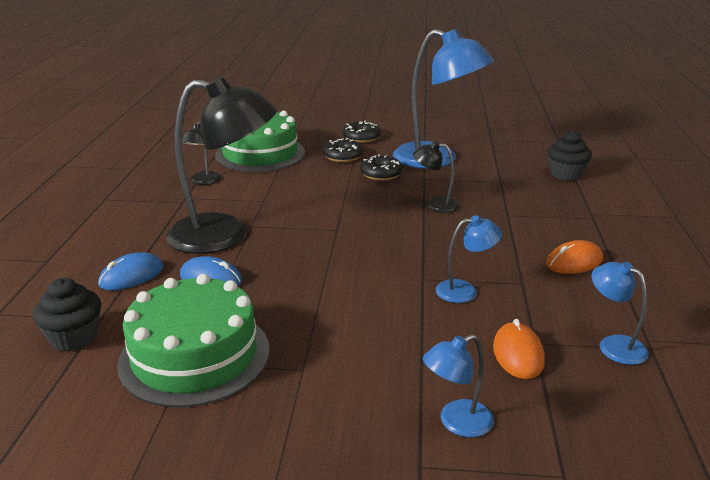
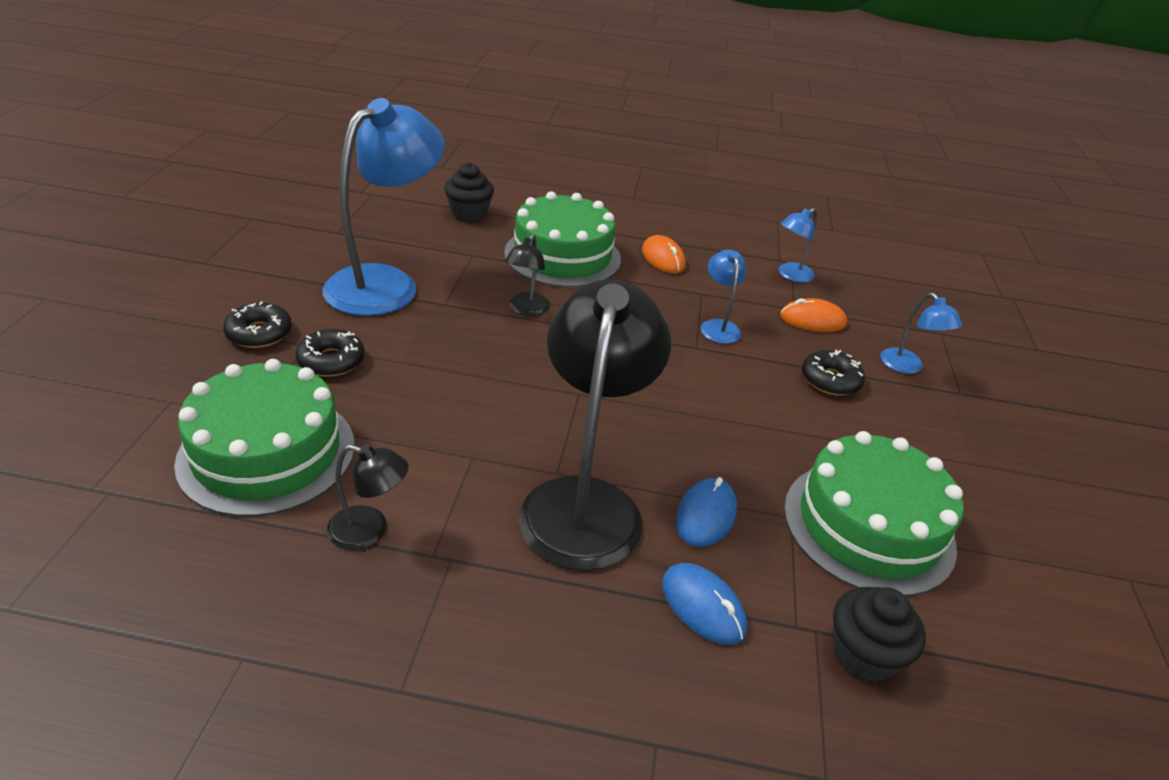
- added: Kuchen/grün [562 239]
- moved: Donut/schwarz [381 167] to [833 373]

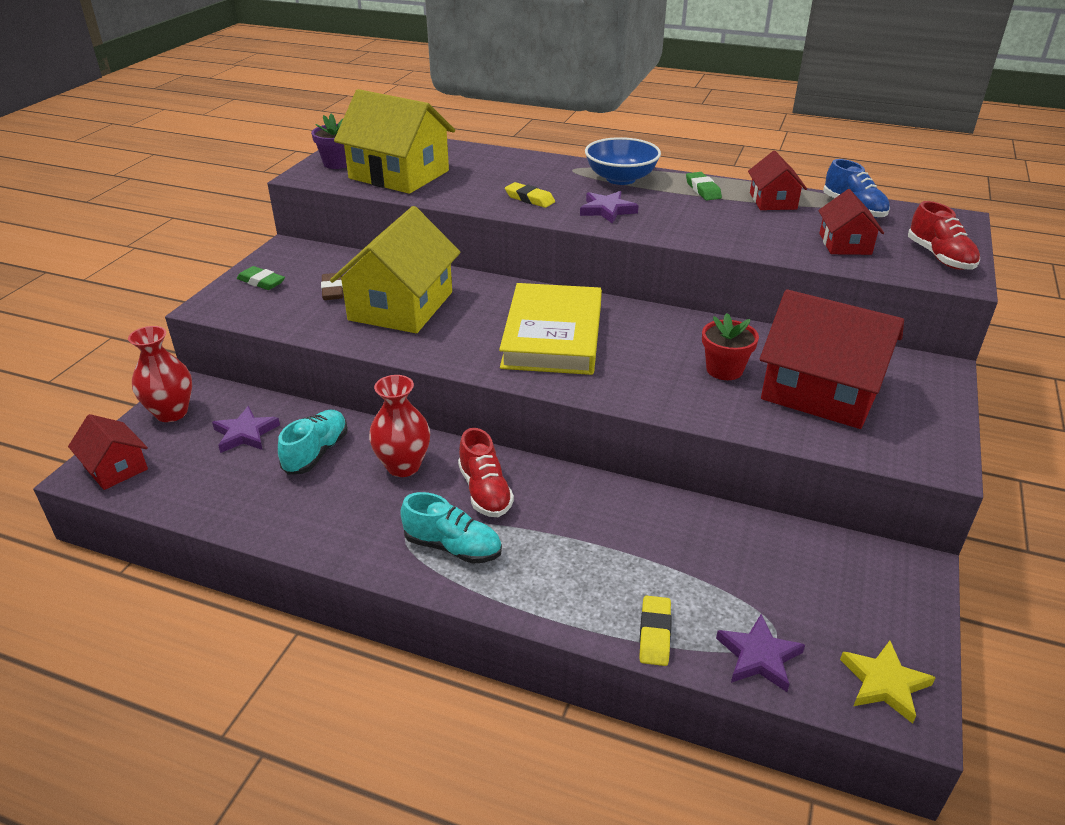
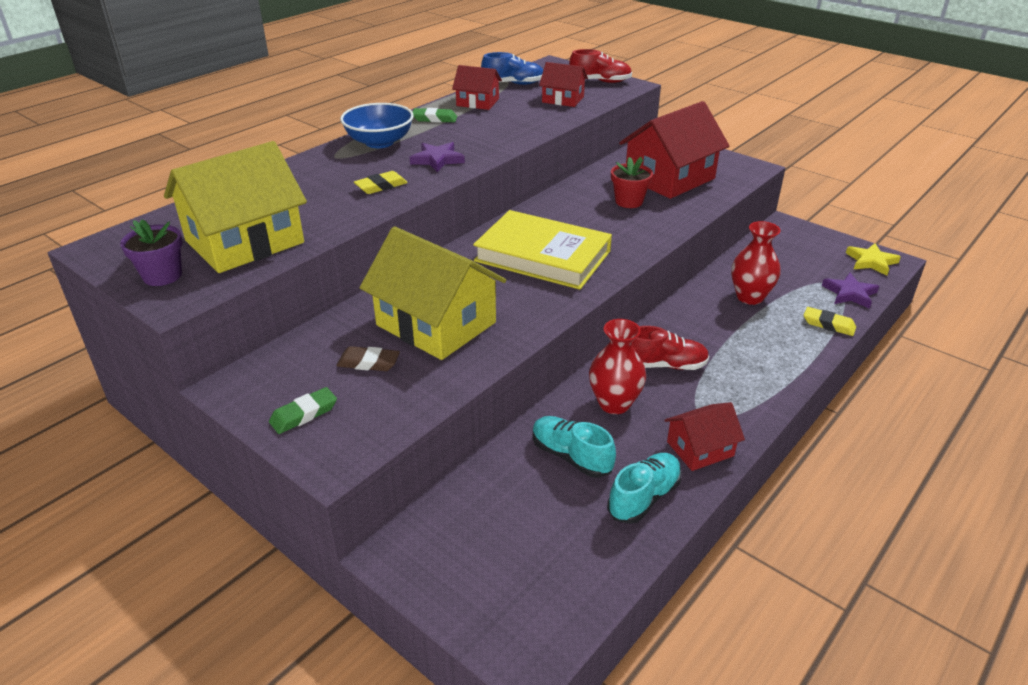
- moved: Schuh/türkis [451 528] to [644 488]
- moved: Haus/rot [108 452] to [704 436]
- moved: Vase/rot [160 374] to [756 263]
- removed: Stern/lila [246 429]

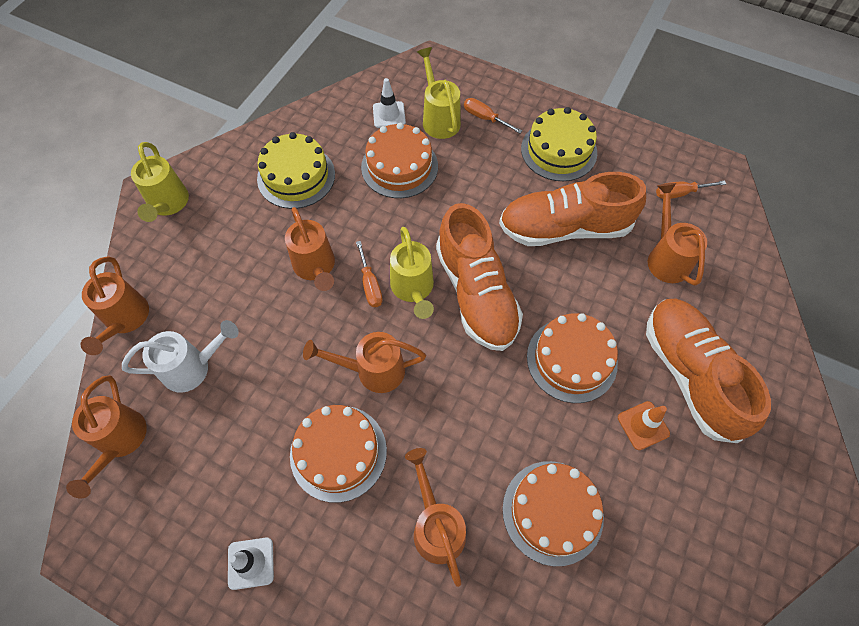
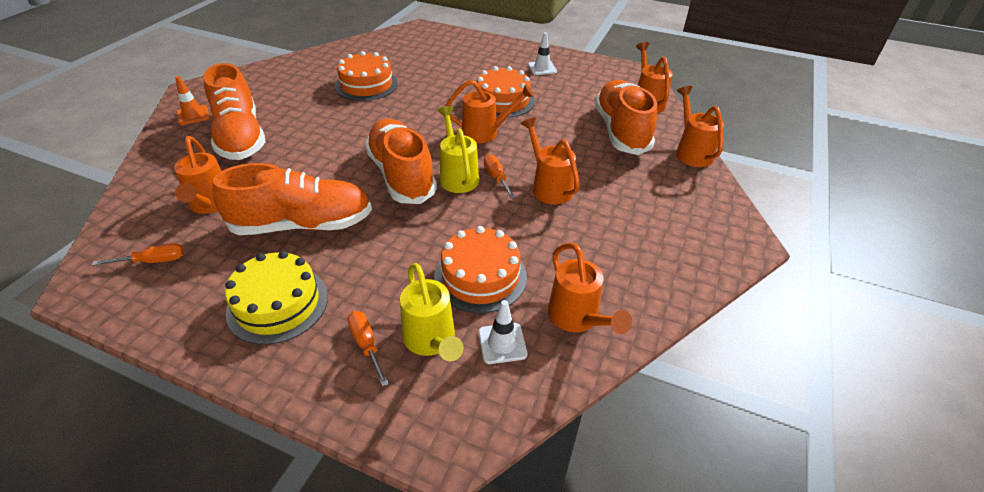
- moved: Leitkegel/orange [644 425] to [192 100]
- turned: Schraubenzieher/orange [493 116] = [368 349] 150 degrees counterclockwise
- moved: Gießkanne/orange [435 517] to [590 288]
- replaced: Gießkanne/weiß [180 356] to Schuh/orange [626 117]
- removed: Gießkanne/gelb [160 182]
- removed: Kuchen/gelb [296 170]
- removed: Kuchen/orange [572 358]

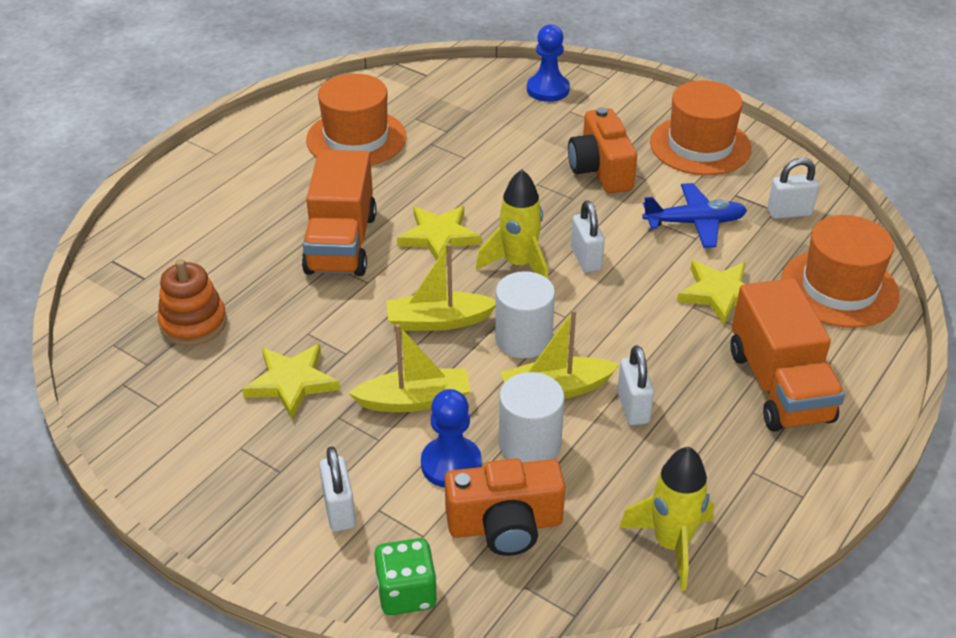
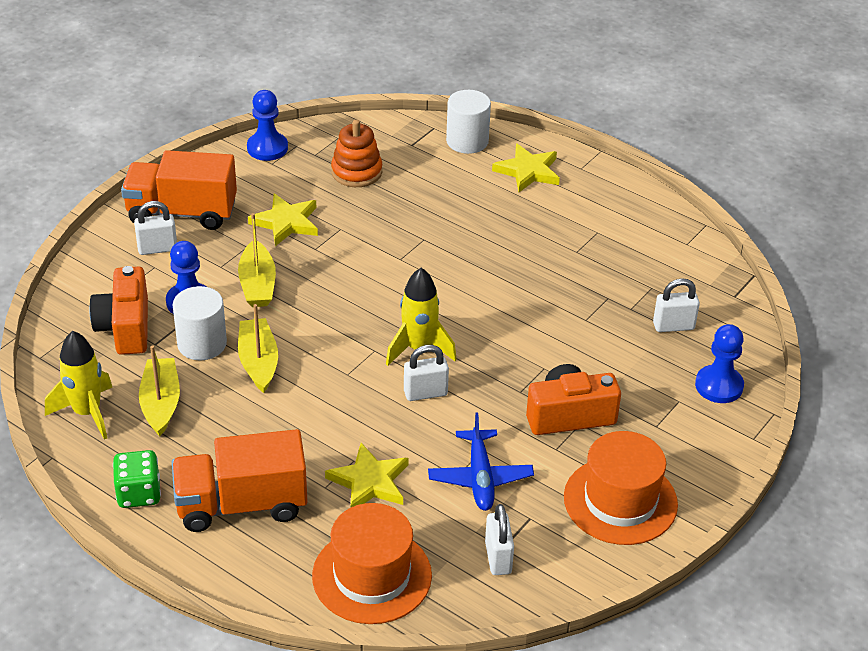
- moved: Spielwürfel/grün [405 576] to [137 479]
- moved: Lastwagen/orange [339 213] to [179 190]
- moved: Boot/gelb [441 287] to [159 390]
- added: Bauer/blau [267 125]
- moved: Vollzylinder/weiß [525 314] to [468 122]
- moved: Stern/gelb [439 233] to [526 167]
- moved: Vorhängeschloss/weiß [635 385] to [676 305]
- removed: Hut/orange [356 120]

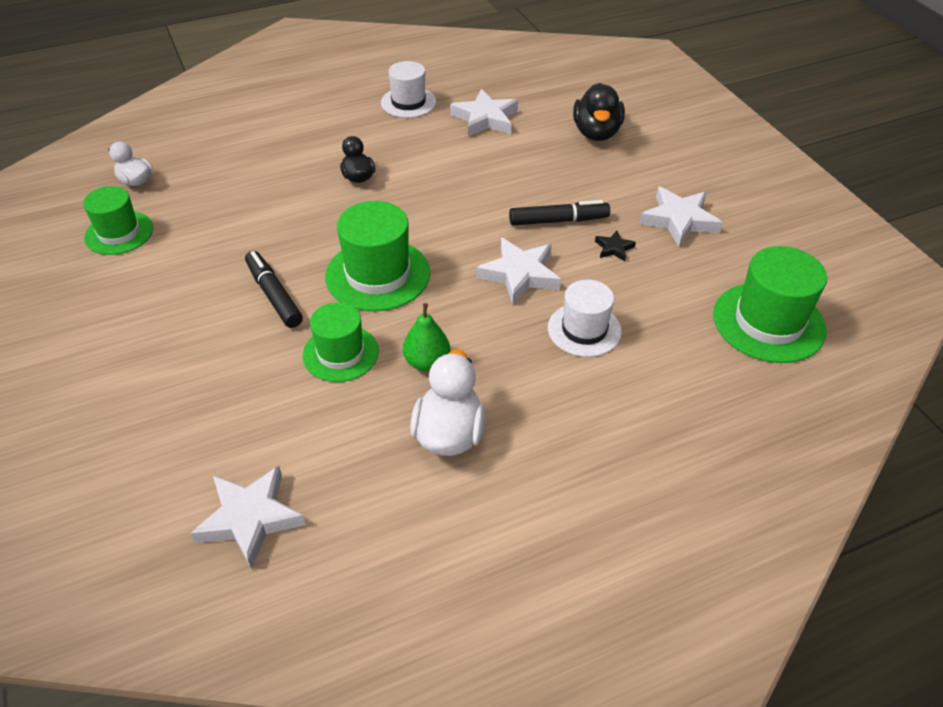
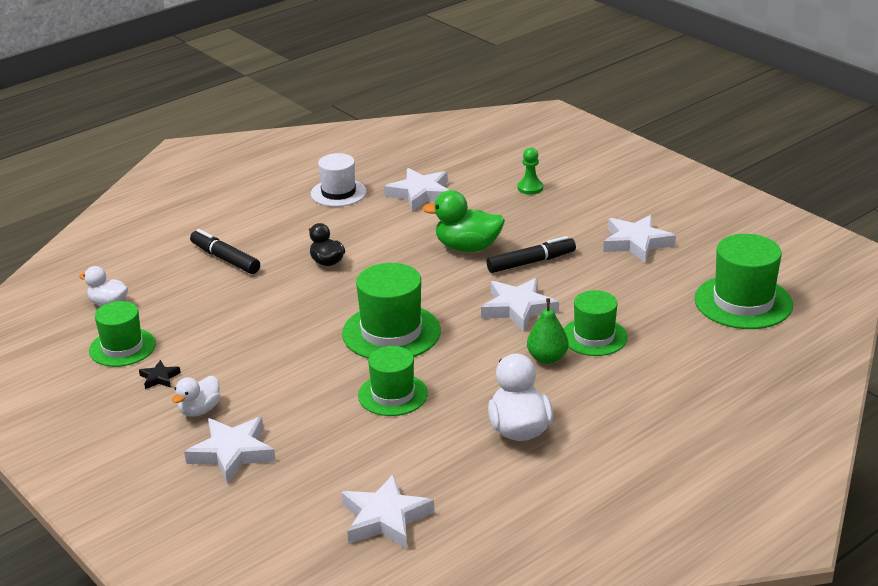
- moved: Stern/schwarz [615 246] to [160 374]
- added: Ente/weiß [196 396]
- added: Stern/weiß [230 450]
- moved: Filzstift/schwarz [274 289] to [225 251]
- added: Ente/grün [463 221]
- replaced: Ente/schwarz [599 112] to Bauer/grün [530 171]
- moved: Birne/grün [426 337] to [547 331]
- recoloured: Hut/weiß [585 318] to Hut/grün [595 323]

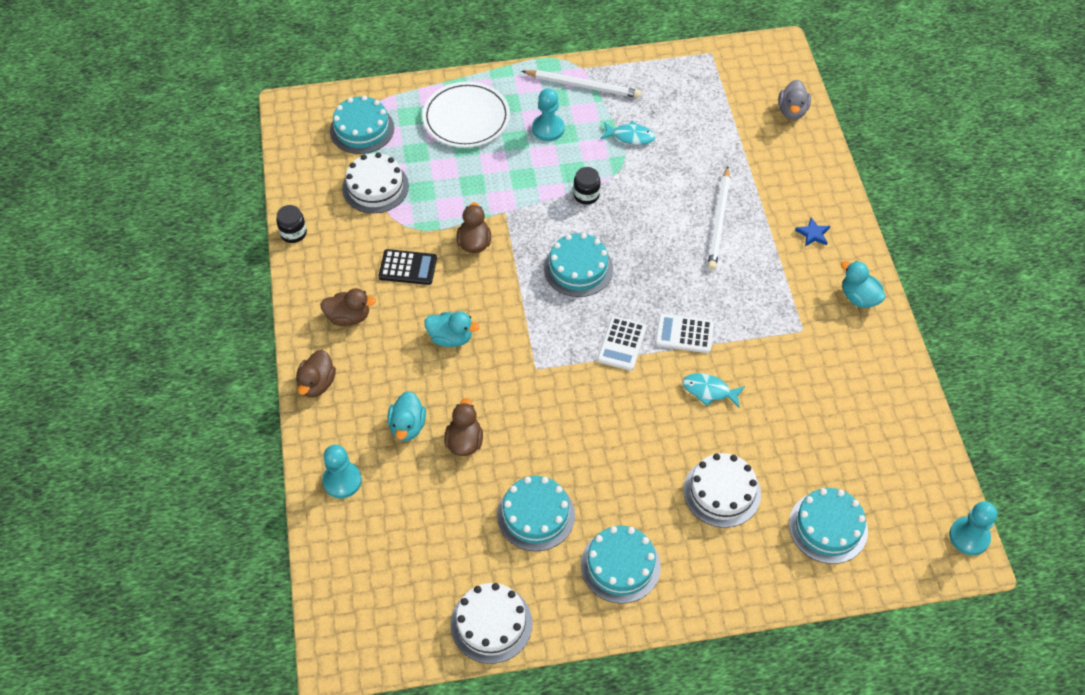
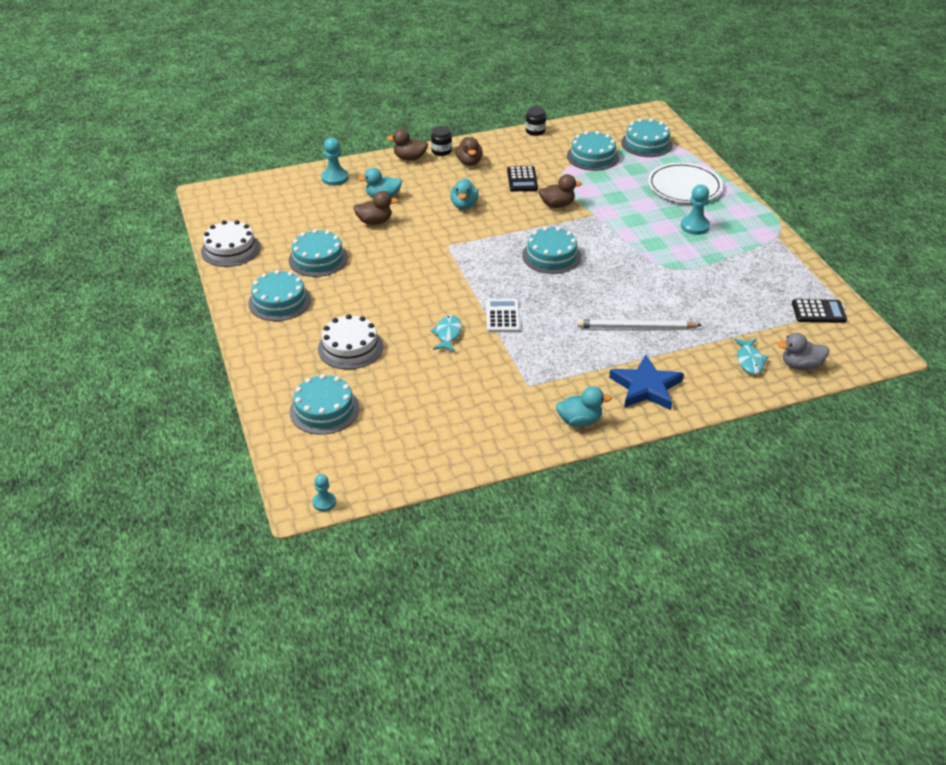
- resized: Bauer/türkis [973 528] = [324 492] x0.61
- moved: Einmachglas/schwarz [586 186] to [441 141]
- turned: Ente/türkis [863 284] = [584 406] 45 degrees clockwise
- recoloured: Kuchen/weiß [375 182] to Kuchen/türkis [593 151]
- resized: Stern/blau [812 231] = [646 382] x2.11
- moved: Fisch/türkis [627 133] to [751 356]
- added: Taschenrechner/schwarz [819 311]
- removed: Bleistift/weiß [581 84]
- removed: Taschenrechner/weiß [622 343]

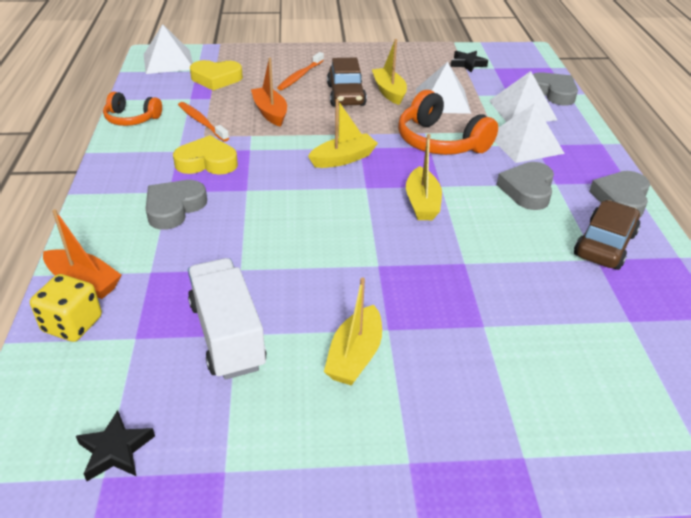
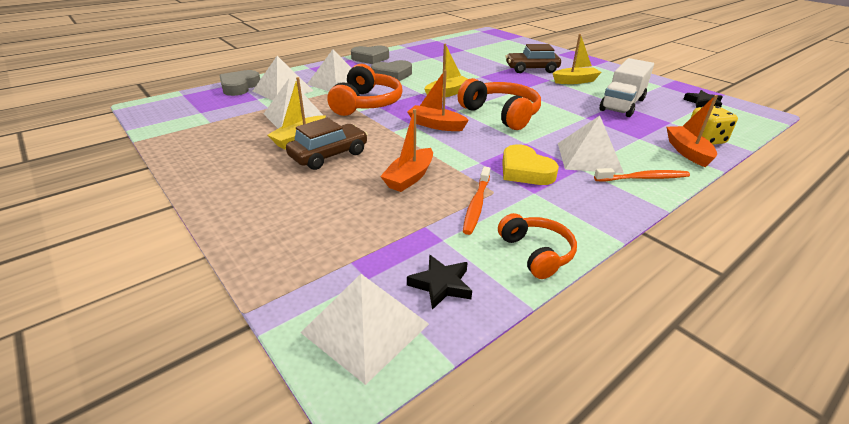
- recoloured: Boot/gelb [343 133] to Boot/orange [438 100]
- moved: Stern/schwarz [469 62] to [439 282]
- added: Kopfhörer/orange [499 104]
- moved: Auto/braun [607 235] to [533 58]
- replaced: Herz/grau [176 205] to Pyramide/weiß [591 144]
- moved: Zahnbürste/orange [300 71] to [642 174]
- removed: Herz/gelb [216 75]

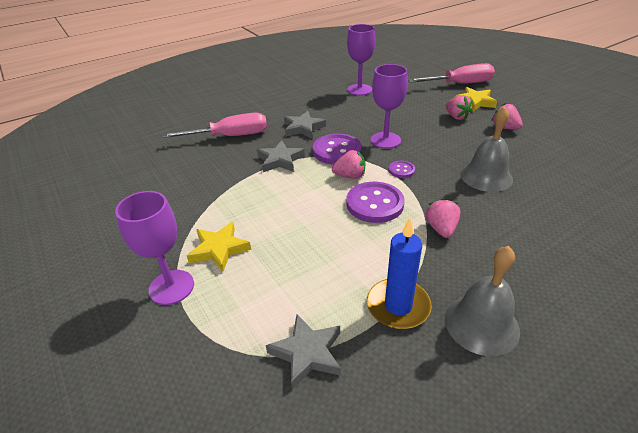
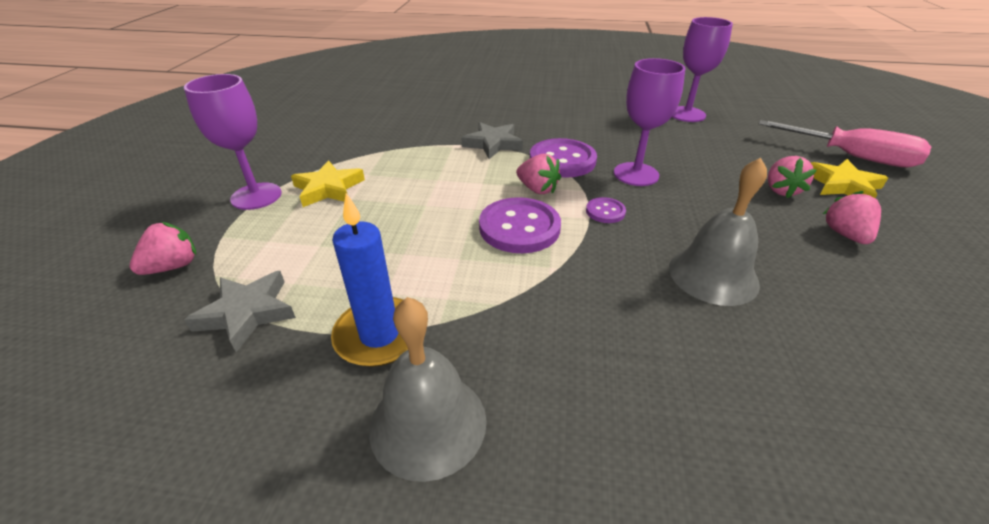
- moved: Erdbeere/rosa [443 218] to [163 248]
- removed: Schraubenzieher/rosa [214 125]
- removed: Stern/grau [305 124]

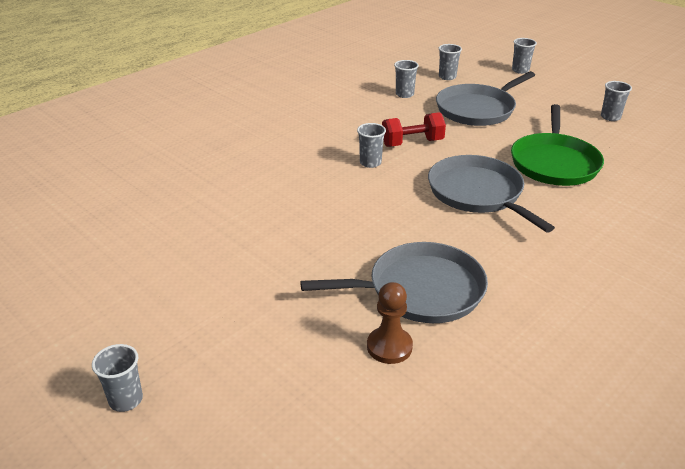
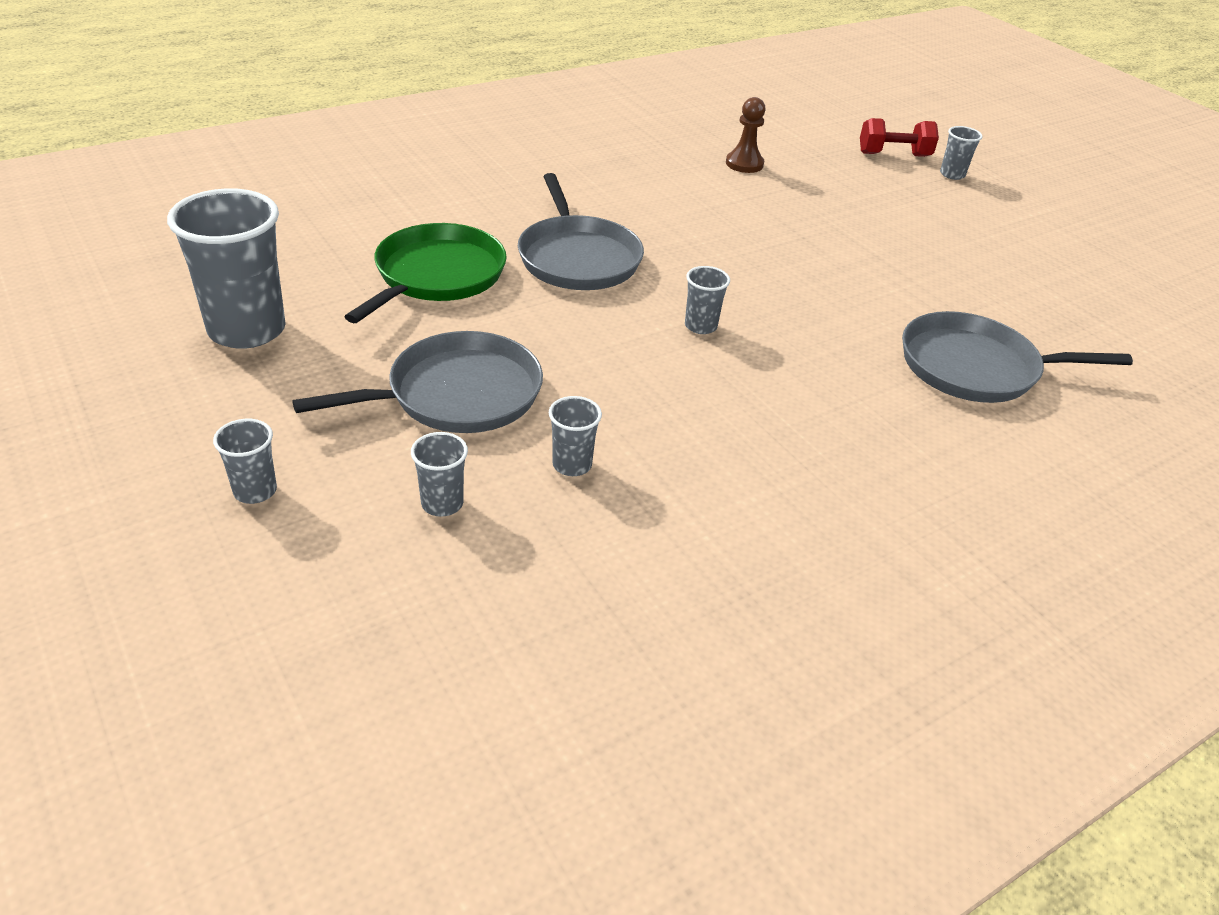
- resized: Becher/grau [616 101] = [226 268] x2.15
- moved: Hantel/rot [414 129] to [899 137]
- moved: Pfanne/grau [394 282] to [1017 357]

